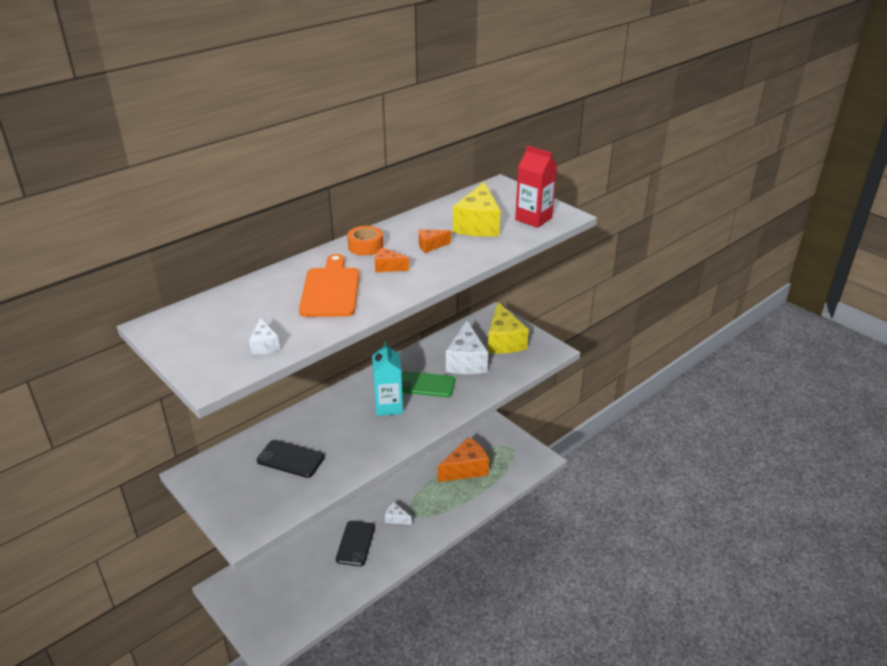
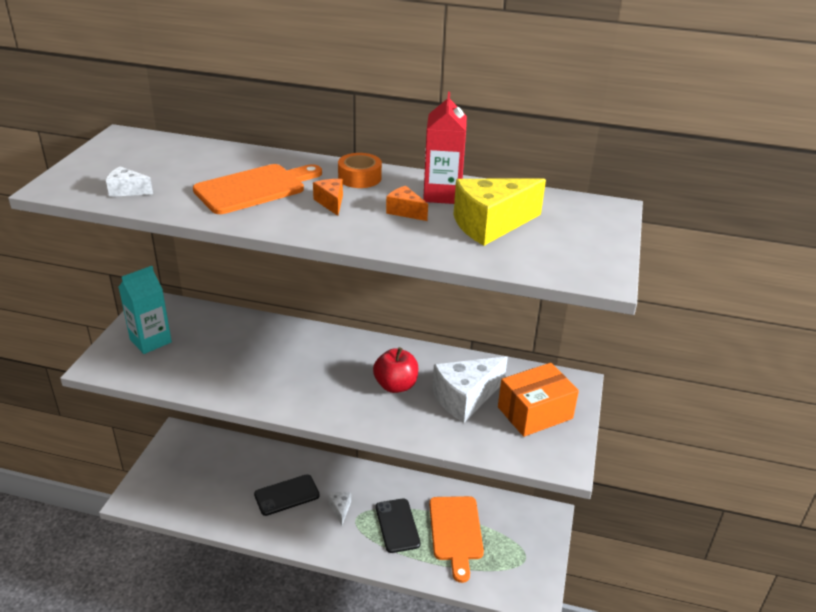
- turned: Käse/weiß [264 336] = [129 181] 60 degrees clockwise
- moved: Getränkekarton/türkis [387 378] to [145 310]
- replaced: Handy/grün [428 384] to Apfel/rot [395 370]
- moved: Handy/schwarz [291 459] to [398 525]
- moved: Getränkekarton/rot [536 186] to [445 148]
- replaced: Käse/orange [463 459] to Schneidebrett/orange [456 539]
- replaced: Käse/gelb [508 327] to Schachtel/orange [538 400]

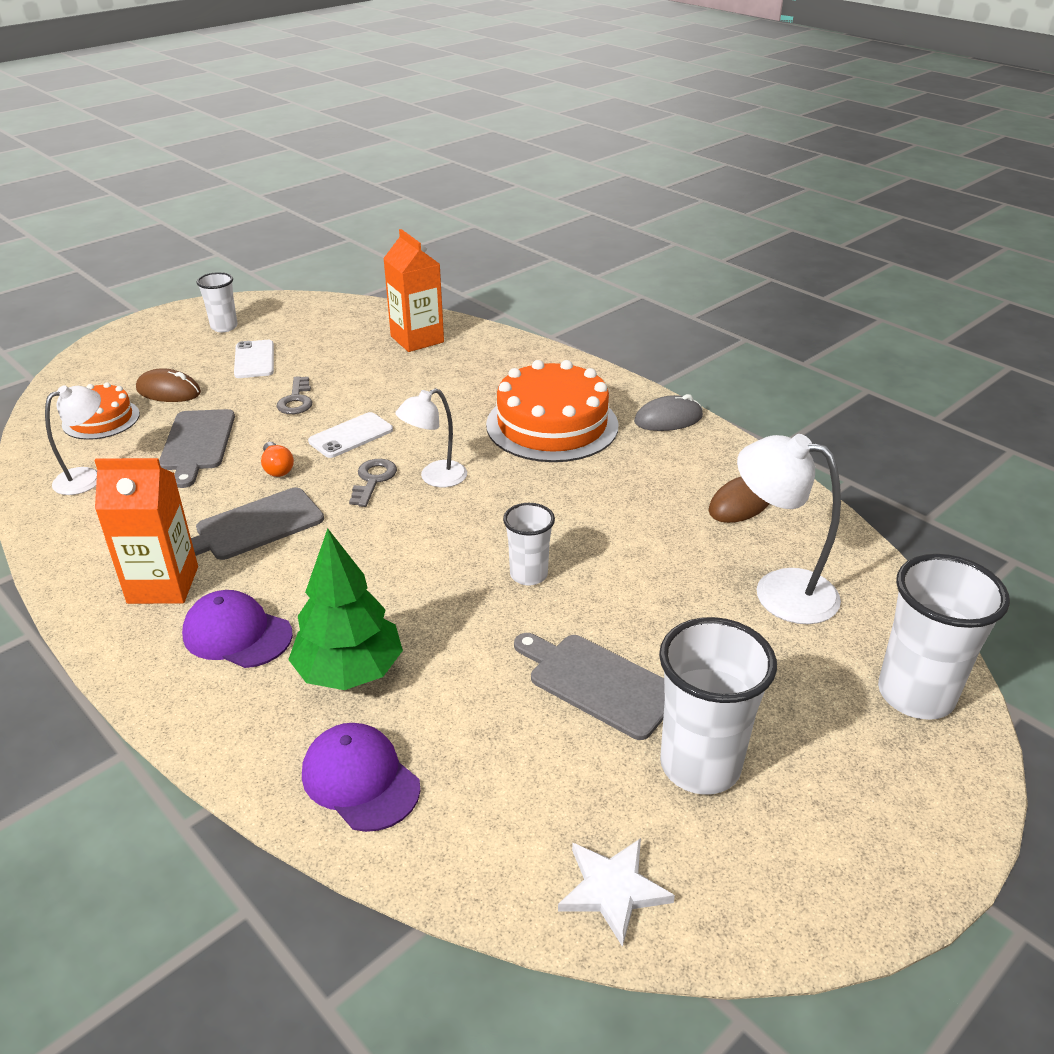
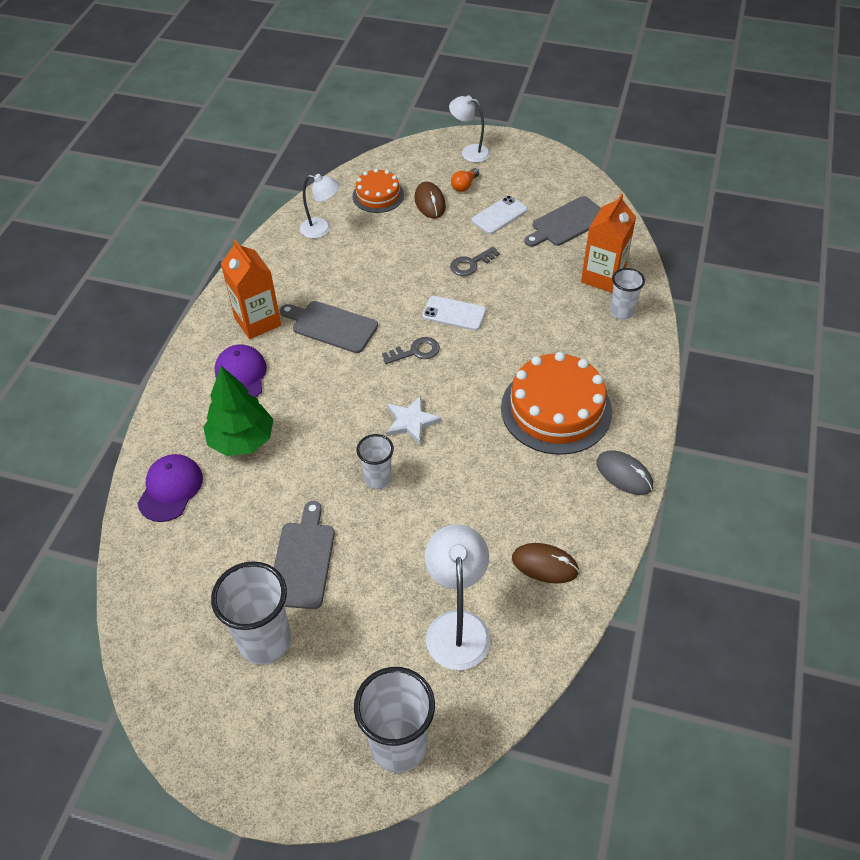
- moved: Stern/weiß [616 892] to [414 420]
- moved: Lampe/weiß [431 437] to [469 129]
- moved: Glühbirne/orange [277 459] to [465 180]
- moved: Schneidebrett/grau [197 448] to [562 221]
- moved: Becher/weiß [217 302] to [627 294]

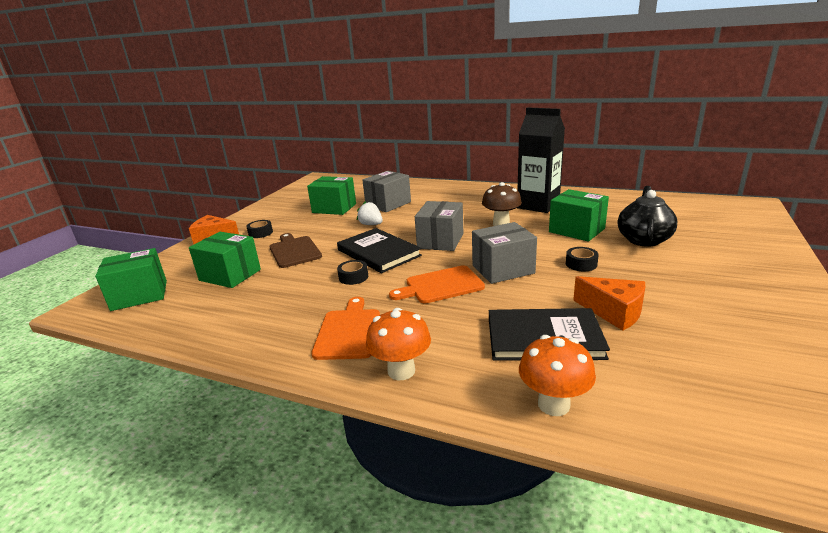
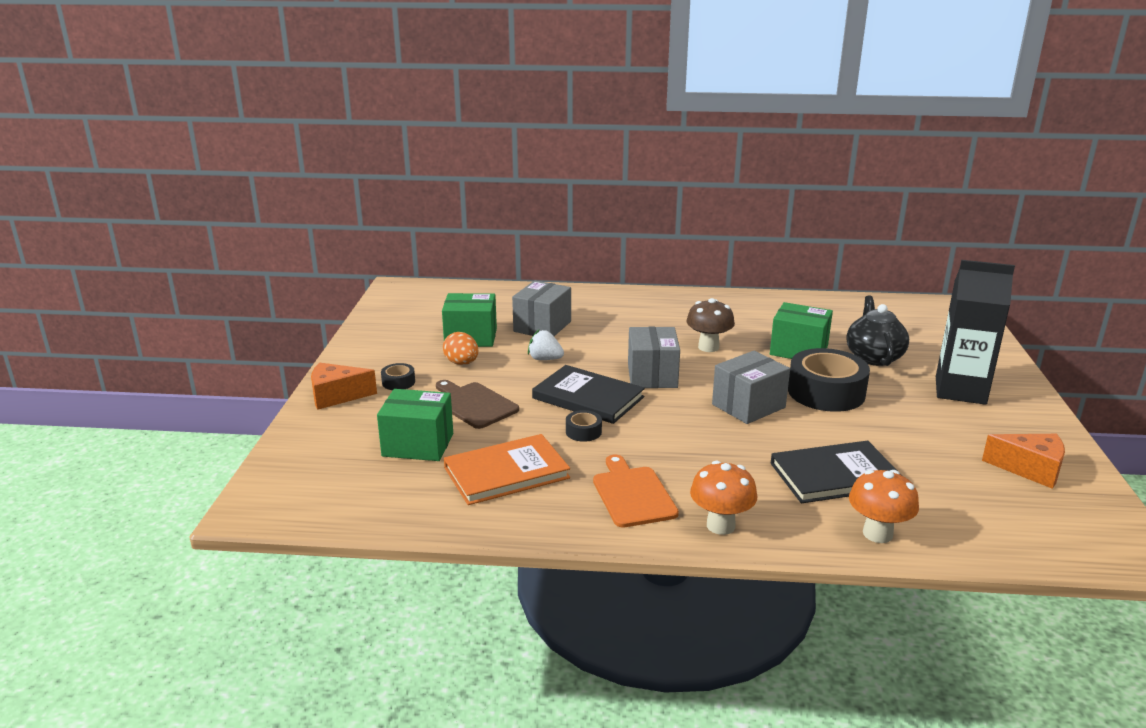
- added: Ei/orange [460 348]
- added: Buch/orange [507 469]
- resized: Klebeband/schwarz [582 259] = [829 380] x2.26
- moved: Getränkekarton/schwarz [541 160] to [975 332]
- moved: Käse/orange [609 303] to [1023 461]
- removed: Schachtel/grün [131 279]
- removed: Schneidebrett/orange [437 284]

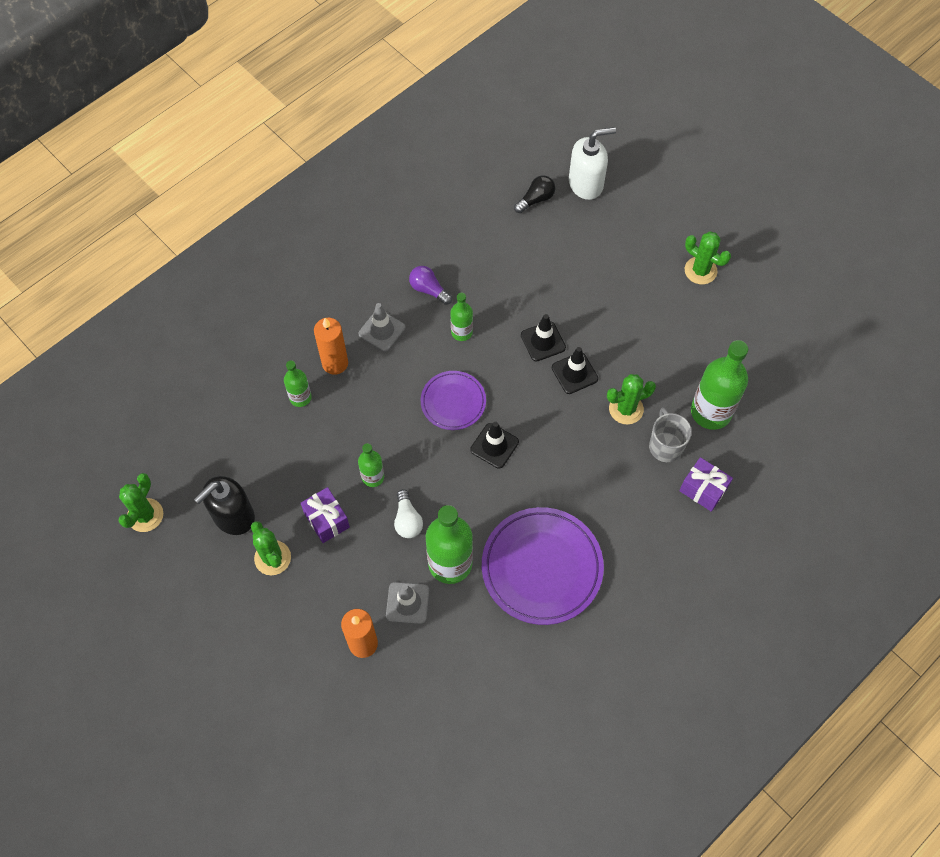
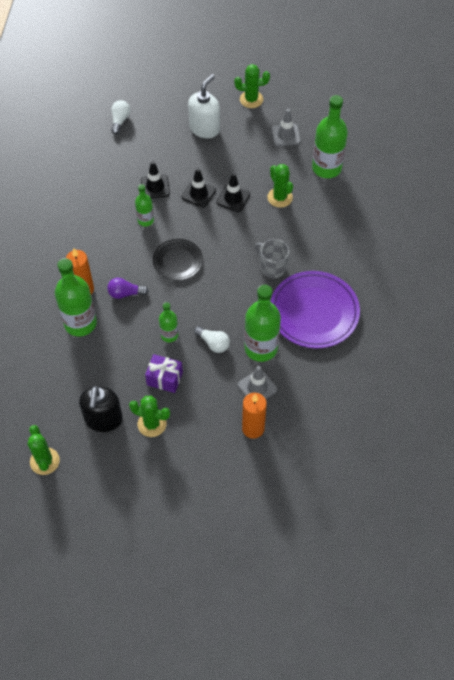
- resized: Flasche/grün [298 383] = [76 297] x1.86
- moved: Glühbirne/lila [430 285] to [128 288]
- recoloured: Glühbirne/schwarz [534 194] to Glühbirne/weiß [120 117]
- moved: Leitkegel/schwarz [494 445] to [155 179]
- recoloured: Teller/lila [453 400] to Teller/schwarz [178 259]
- moved: Seifenspender/weiß [592 163] to [204 106]
- moved: Tasse/grau [670 434] to [272 258]
- turned: Kaktus/grün [631 399] = [280 186] 60 degrees counterclockwise
- moved: Leitkegel/grau [381 327] to [286 127]
- removed: Geschenk/lila [706 484]

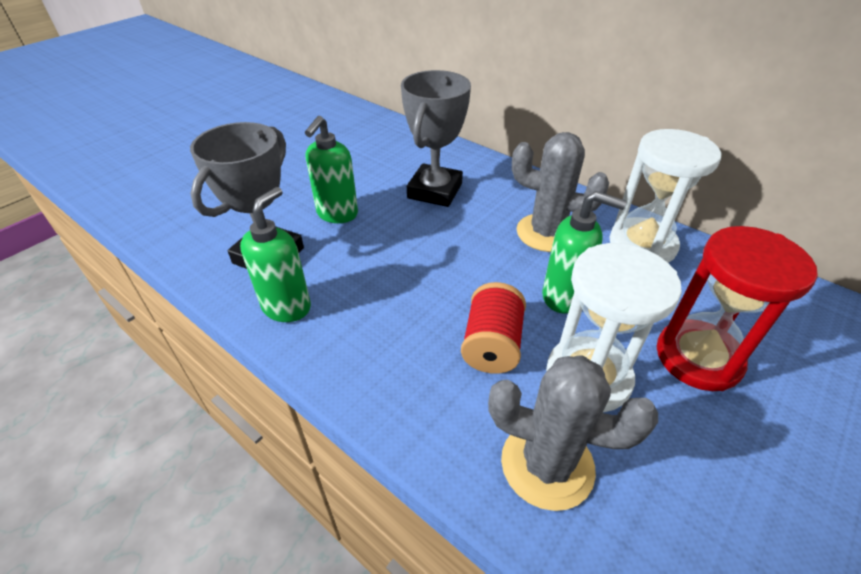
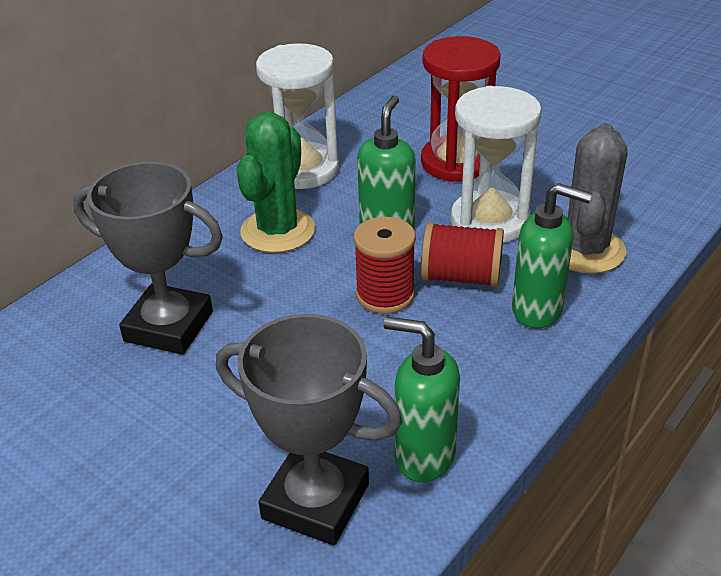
- recoloured: Kaktus/grau [560 192] to Kaktus/grün [276 182]
- added: Garnrolle/rot [385 265]
- moved: Seifenspender/grün [331 169] to [552 256]

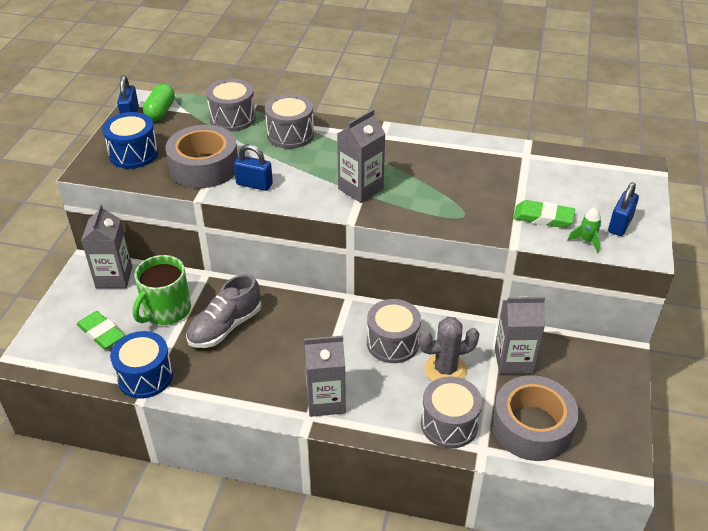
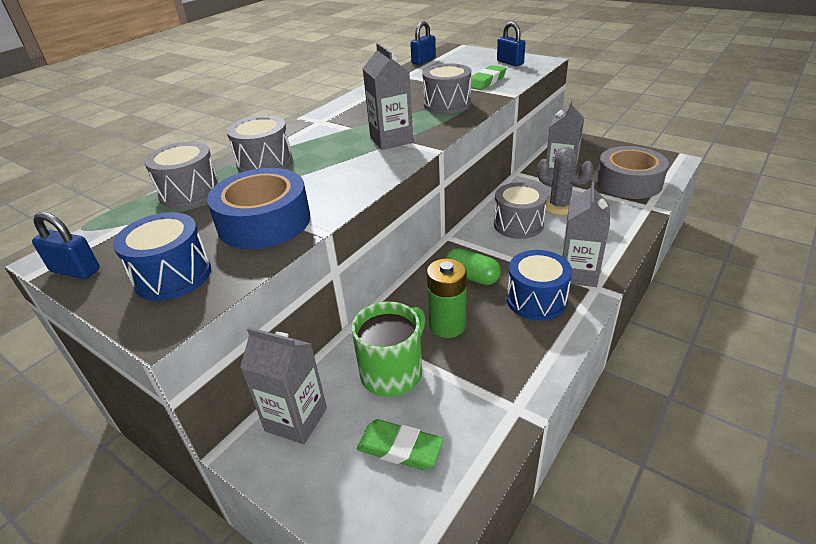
- recoloured: Klebeband/grau [201 156] to Klebeband/blau [258 208]
- turned: Tasse/grün [162 290] = [389 349] 105 degrees counterclockwise
- turned: Radiergummi/grün [101 330] = [400 444] 45 degrees clockwise
- moved: Vorhängeschloss/blau [253 167] to [423 43]
- moved: Trommel/grau [451 412] to [446 88]
- replaced: Schuh/grau [223 311] to Batterie/grün [447 298]
- moved: Kapsel/grün [159 102] to [472 266]
- moved: Trommel/blau [141 365] to [539 285]
- turned: Kaktus/grau [449 349] = [565 181] 60 degrees counterclockwise
- removed: Rakete/grün [584 230]

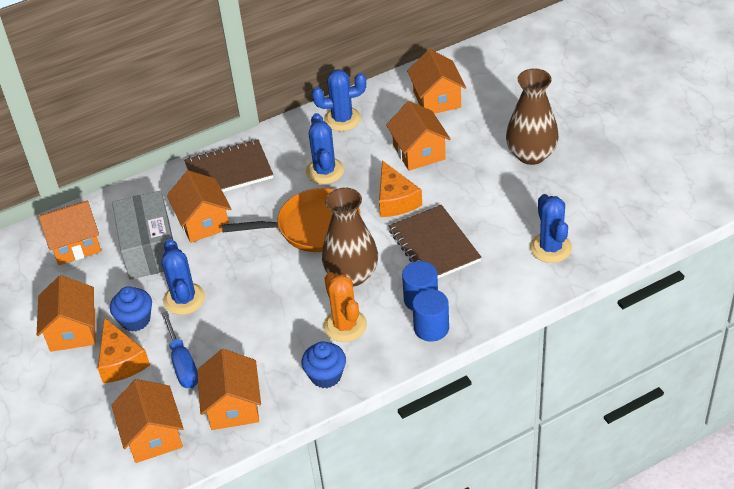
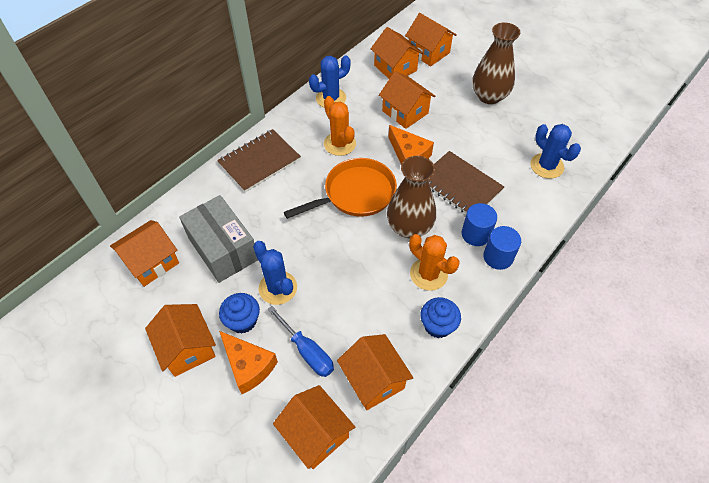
- recoloured: Kaktus/blau [325 148] to Kaktus/orange [340 126]
- moved: Haus/orange [199 206] to [431 39]

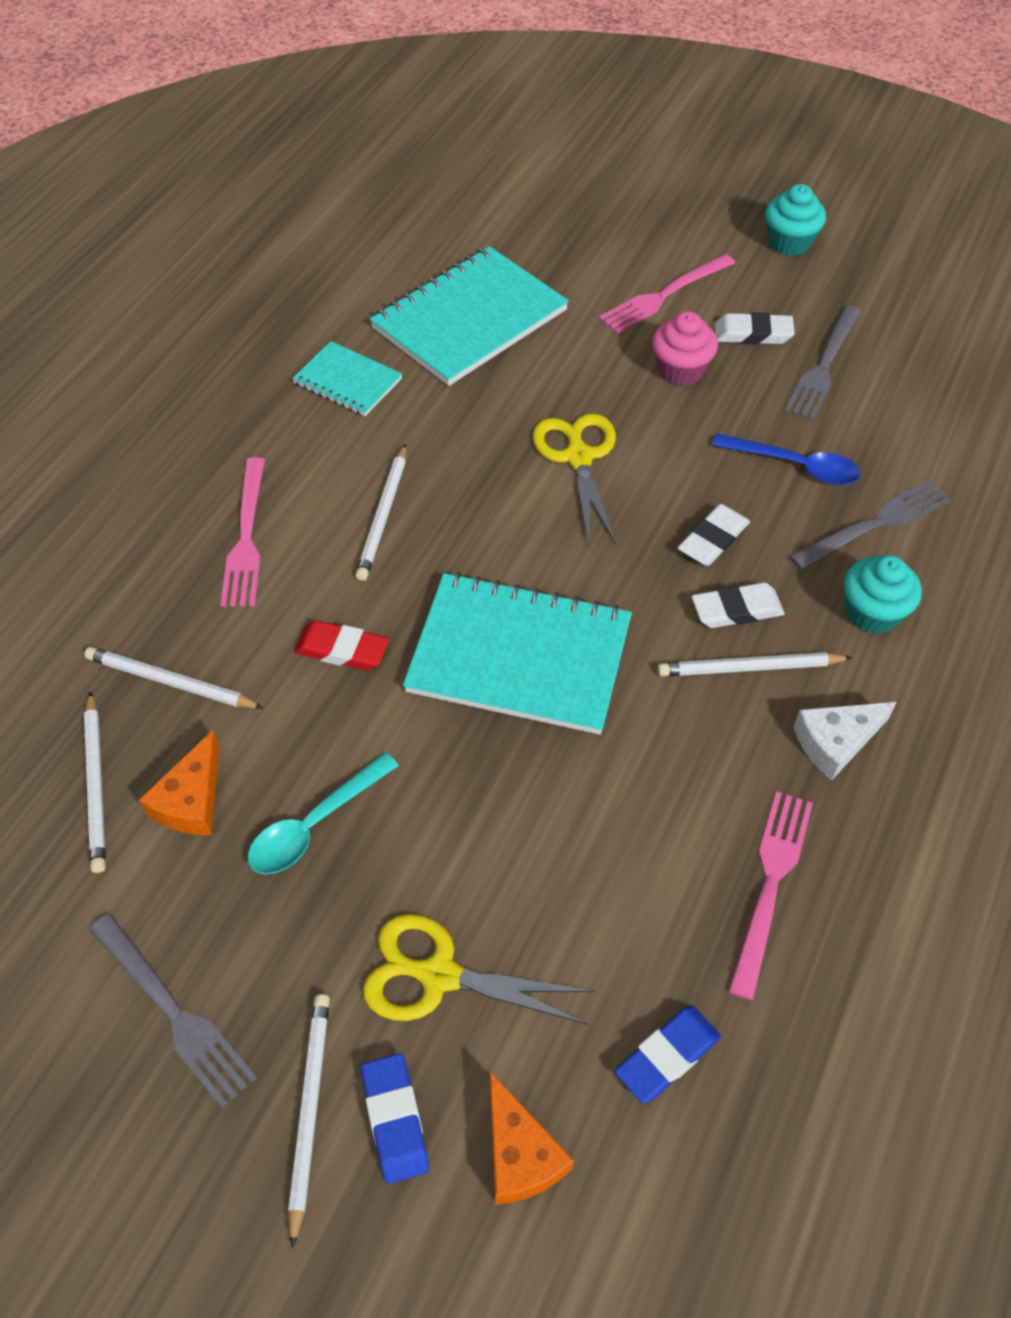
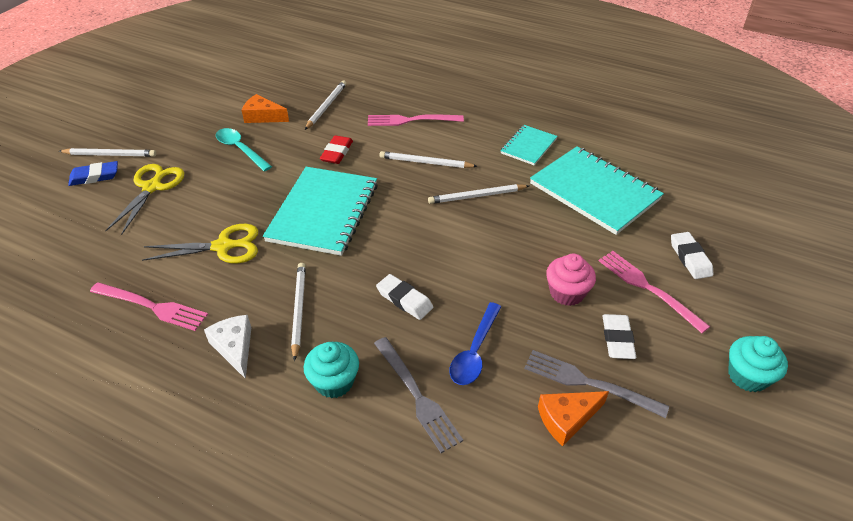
- moved: Schere/gelb [574 479] to [200 244]
- moved: Bleistift/weiß [95 782] to [478 194]
- moved: Käse/orange [532 1138] to [573 418]
- moved: Radiergummi/weiß [738 605] to [692 255]
- removed: Gabel/grau [173 1010]
- removed: Radiergummi/blau [668 1055]

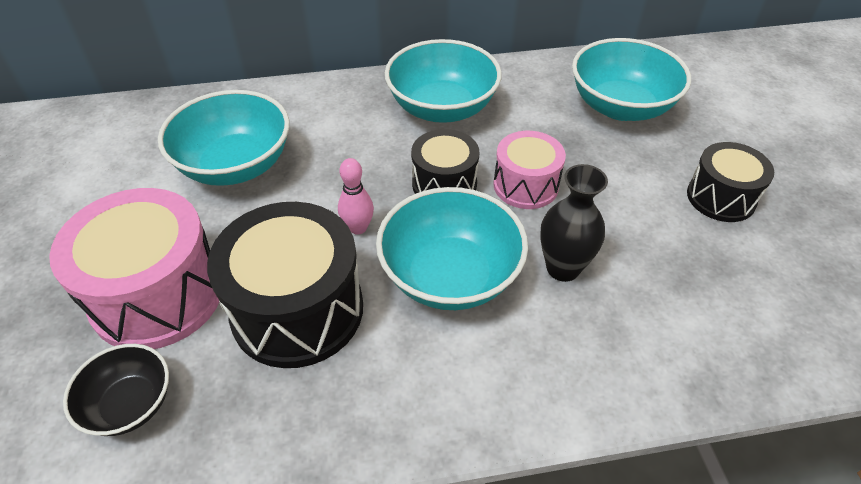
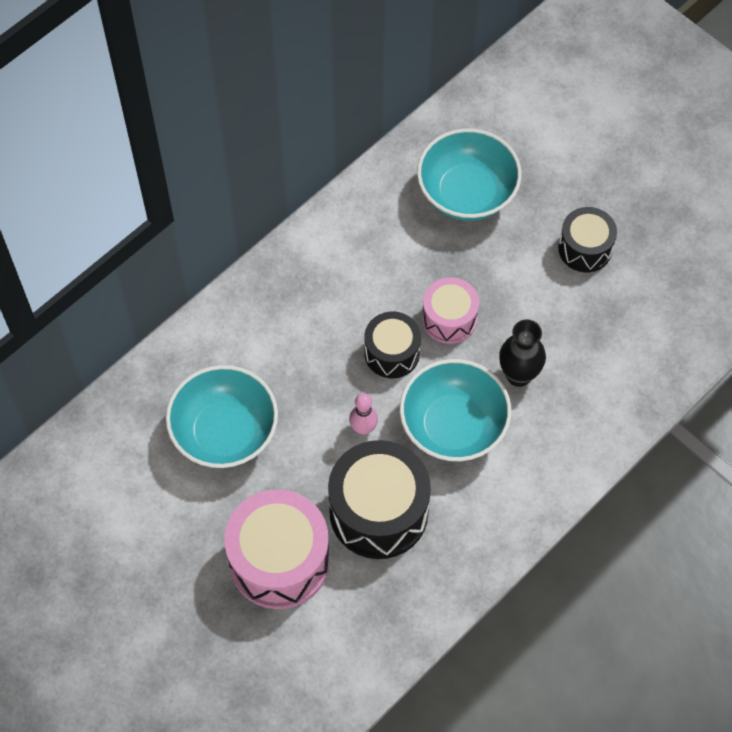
- removed: Schüssel/schwarz [116 390]
- removed: Schüssel/türkis [443 81]

